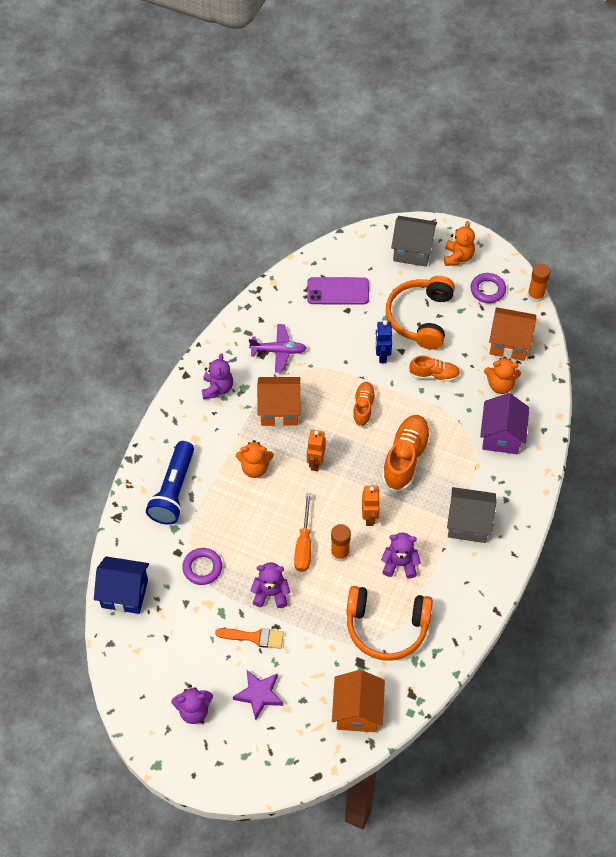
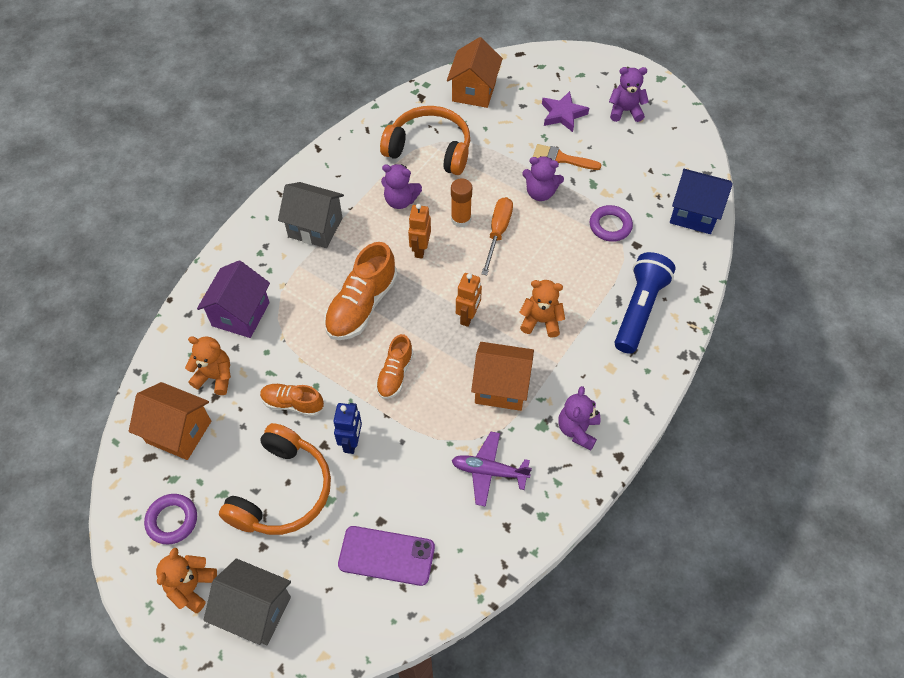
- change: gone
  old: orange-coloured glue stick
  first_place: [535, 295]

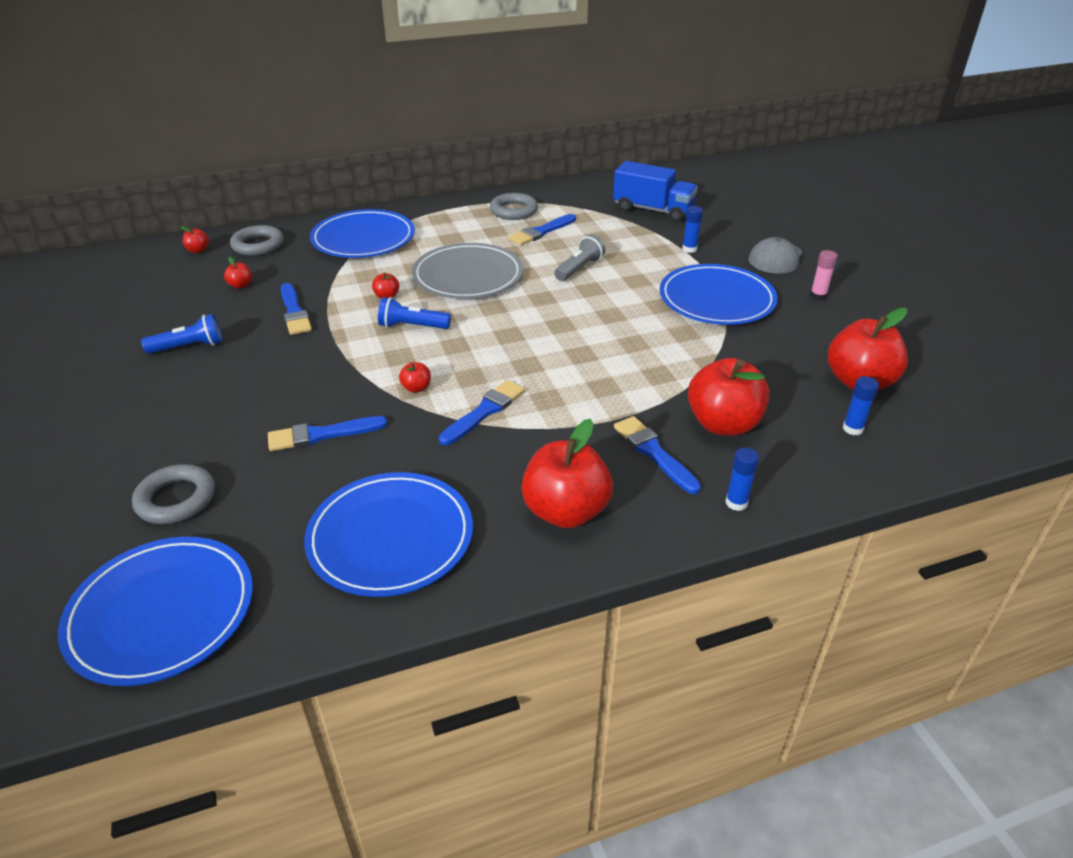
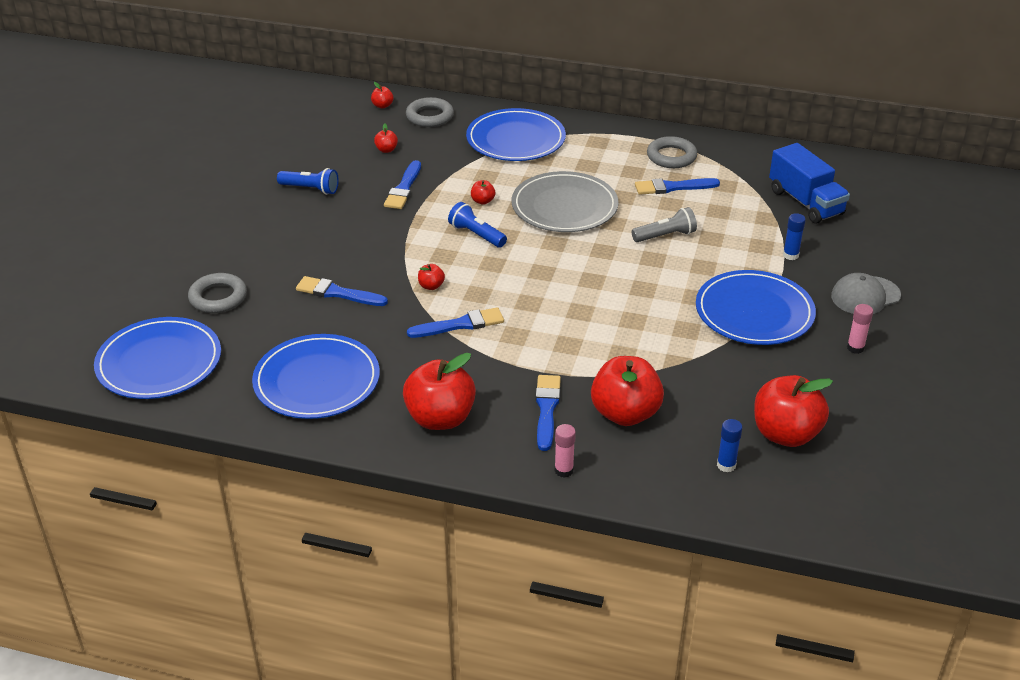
- change: repainted
  old: cobalt glue stick
  new: rose-pink glue stick
  first_place: [736, 503]
  second_place: [564, 470]

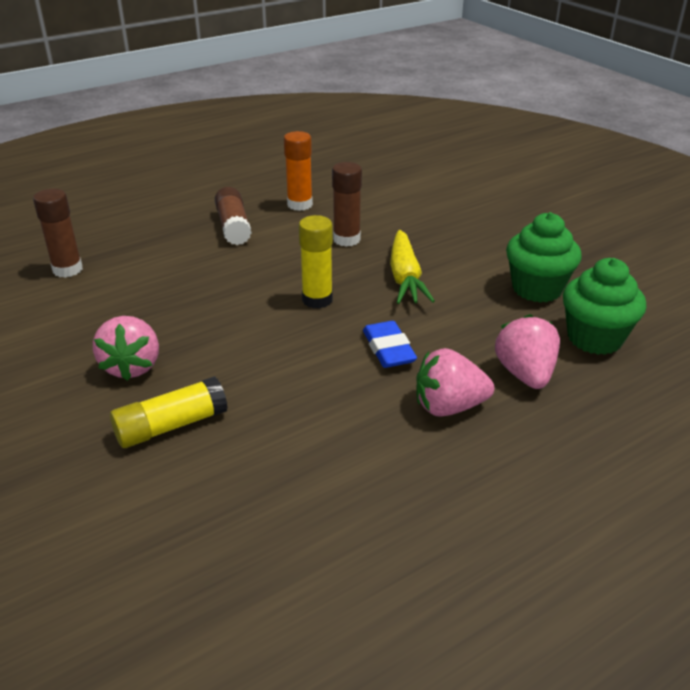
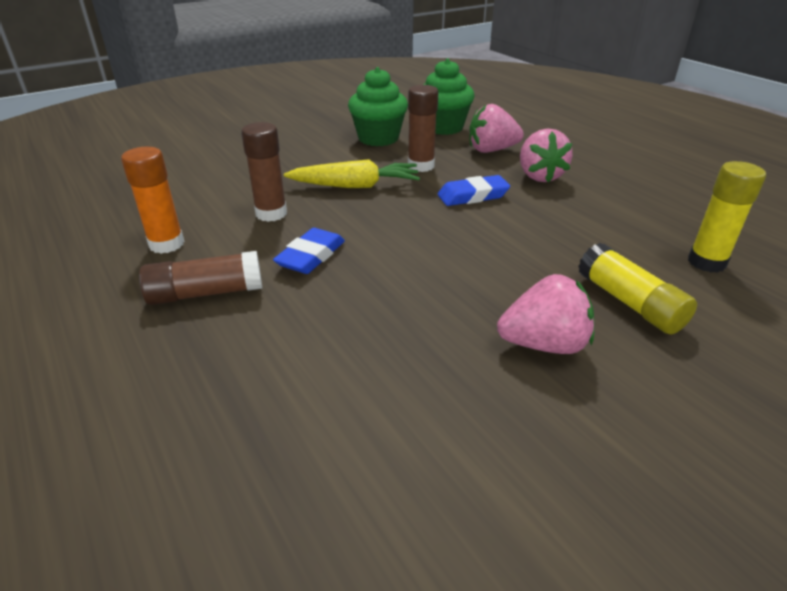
- change: shifted
  old: brown glue stick
  first_place: [67, 269]
  second_place: [421, 166]
- change: shifted
  old: yellow glue stick
  first_place: [317, 300]
  second_place: [706, 262]
- change: new
  new: cobalt gum eraser
  second_place: [311, 256]

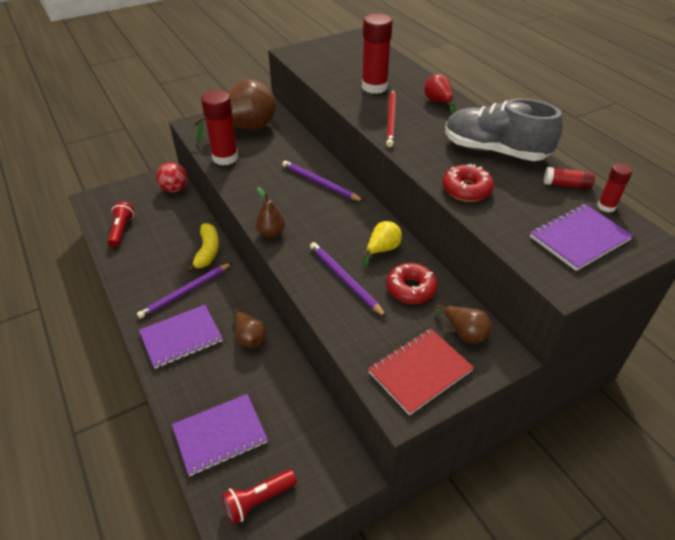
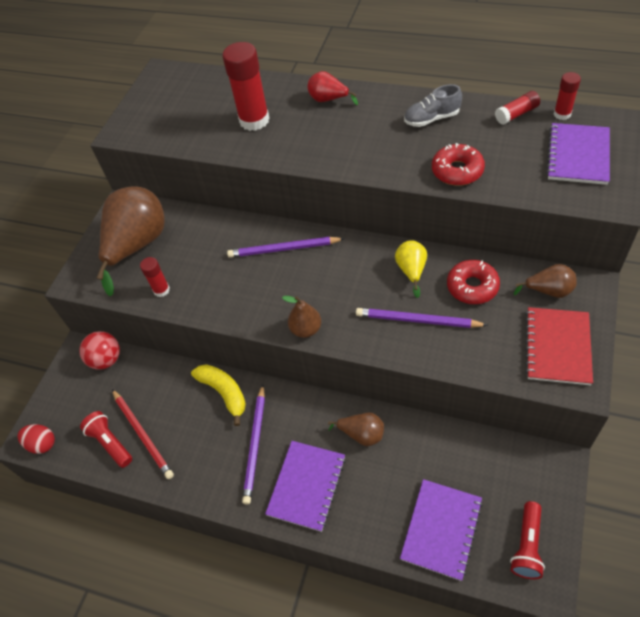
- change: scaled
  old: crimson glue stick
  first_place: [225, 158]
  second_place: [161, 290]
  factor: 0.52
- change: shifted
  old: crimson lead pencil
  first_place: [391, 119]
  second_place: [142, 434]
- change: scaled
  old: gray shoe
  first_place: [494, 151]
  second_place: [431, 119]
  factor: 0.53
- change: new
  new: crimson egg shape
  second_place: [42, 444]

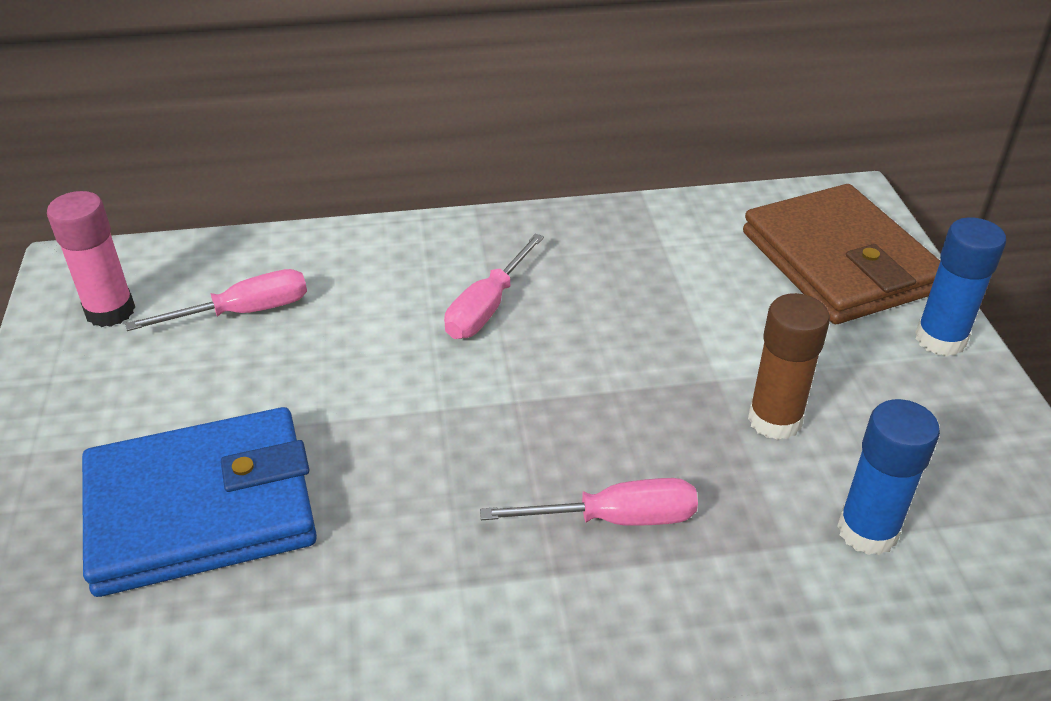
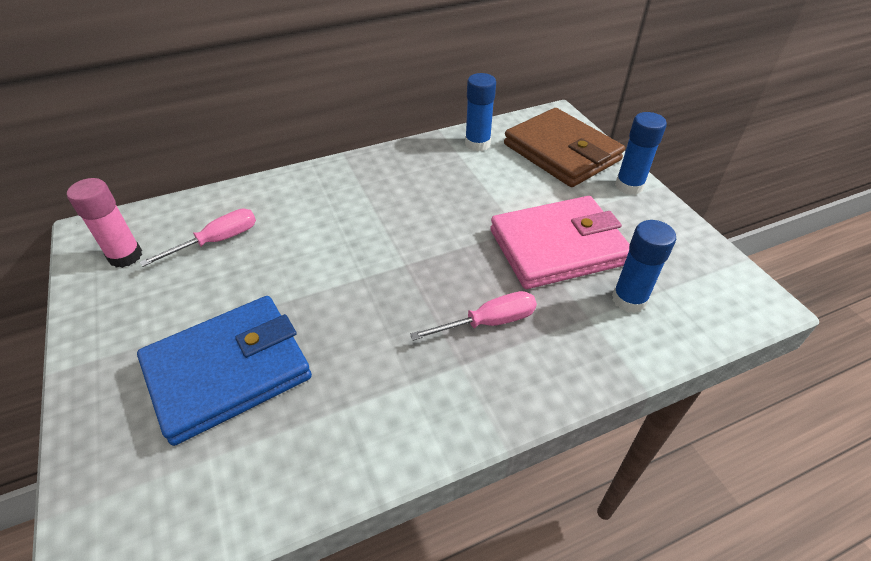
- change: gone
  old: rose-pink hand screwdriver
  first_place: [487, 307]
- change: swapped
  old: brown glue stick
  new: rose-pink wallet
  first_place: [774, 420]
  second_place: [558, 247]
- change: new
  new: cobalt glue stick
  second_place: [477, 144]

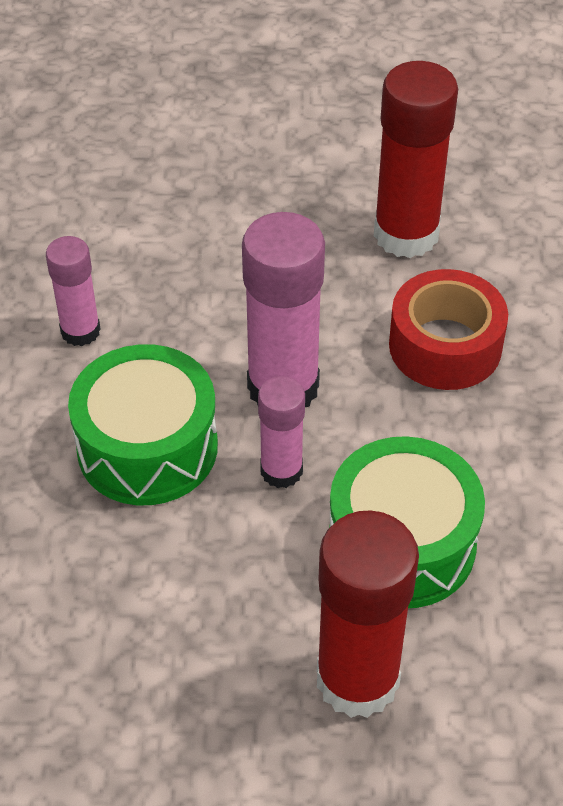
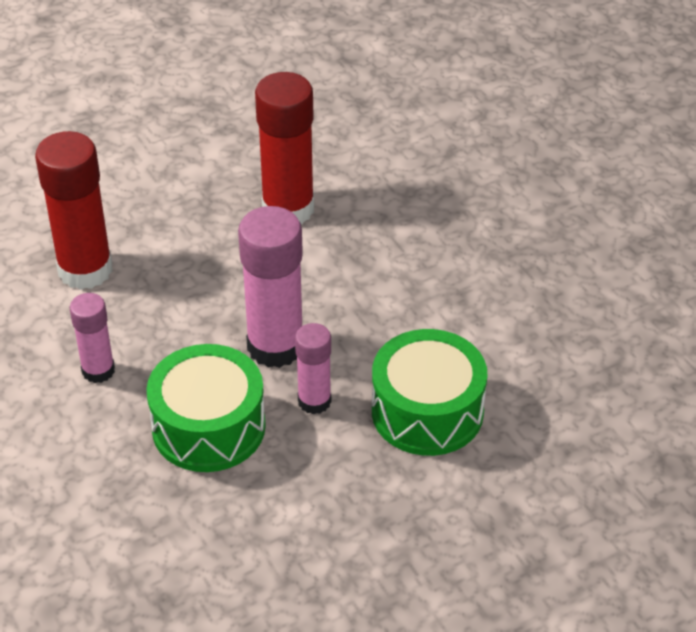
- change: shifted
  old: crimson glue stick
  first_place: [357, 679]
  second_place: [85, 270]
- change: gone
  old: crimson sticky tape
  first_place: [445, 346]

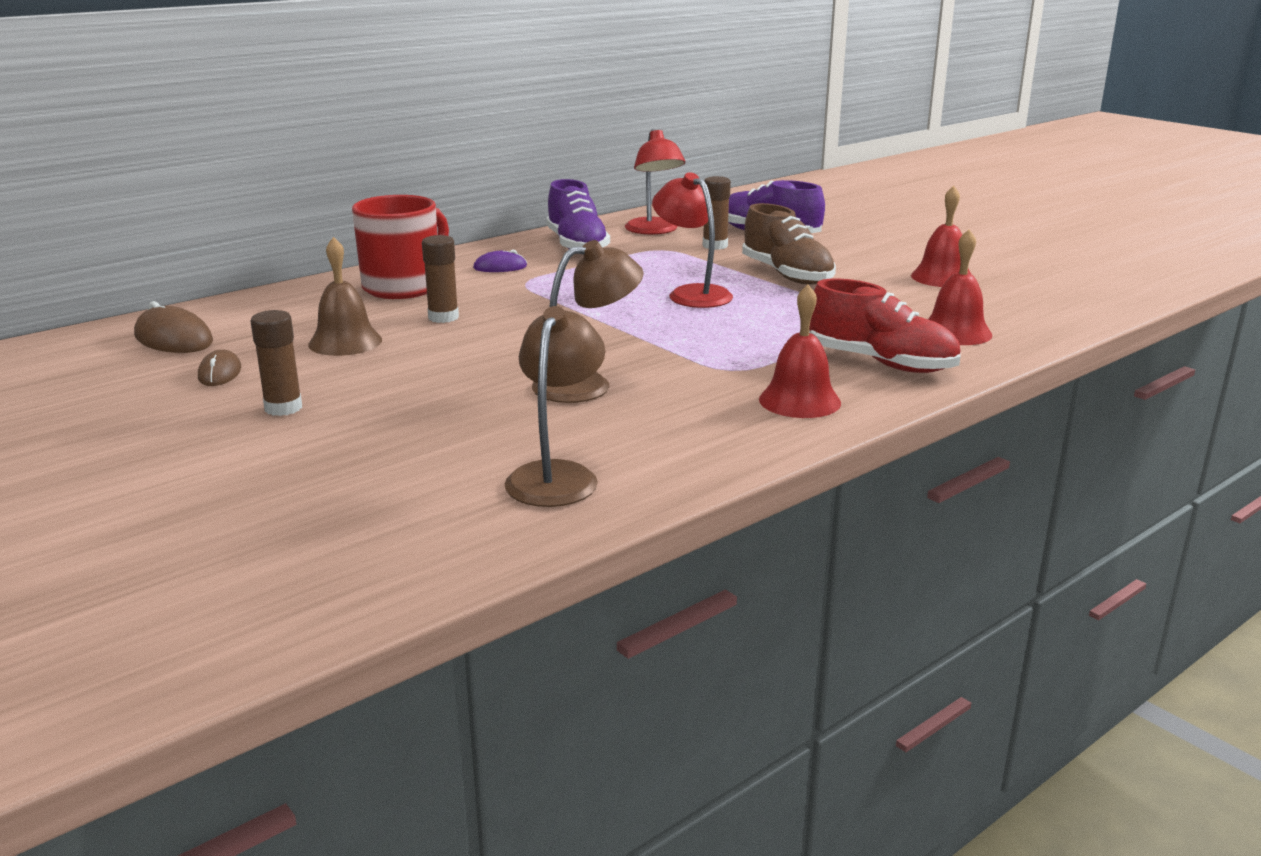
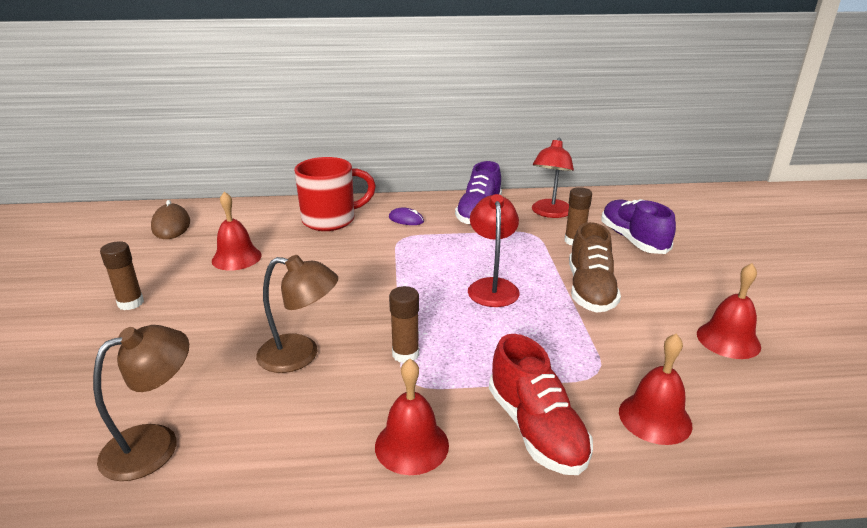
- change: gone
  old: brown computer mouse
  first_place: [220, 373]
- change: repainted
  old: brown school bell
  new: crimson school bell
  first_place: [345, 342]
  second_place: [236, 258]
- change: shifted
  old: brown glue stick
  first_place: [443, 317]
  second_place: [405, 354]

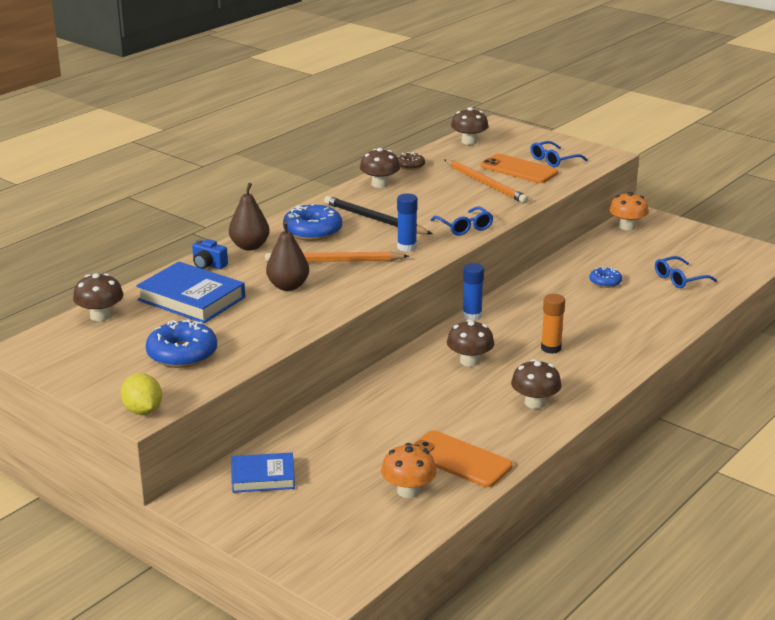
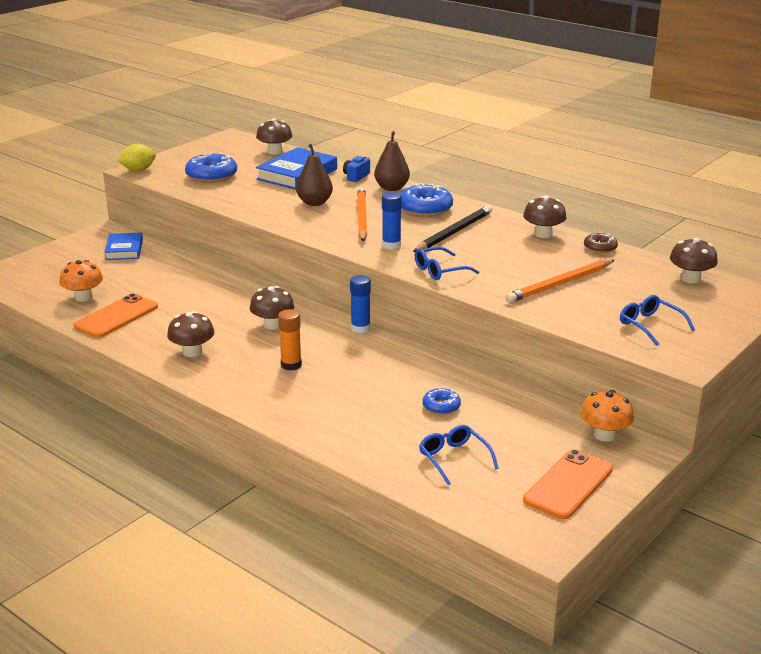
- change: shifted
  old: orange-coloured mobile phone
  first_place: [519, 169]
  second_place: [568, 485]

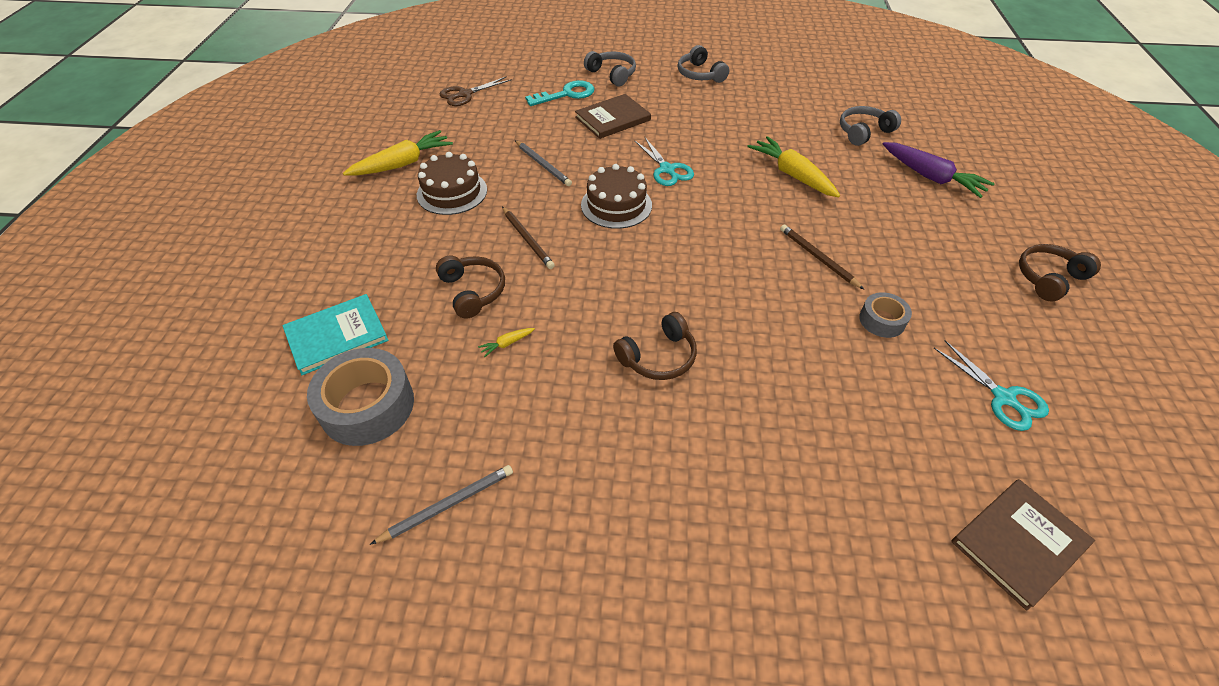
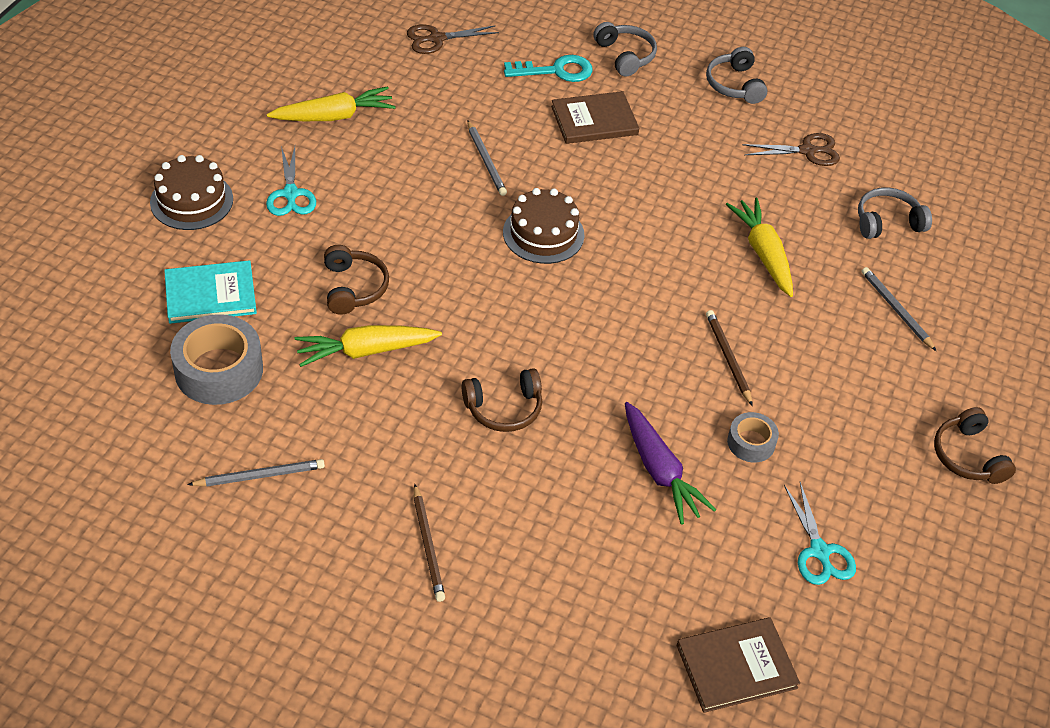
- change: shifted
  old: brown cake
  first_place: [452, 192]
  second_place: [191, 201]
- change: scaled
  old: yellow root vegetable
  first_place: [507, 344]
  second_place: [365, 351]
  factor: 2.42
- change: shifted
  old: brown lead pencil
  first_place: [527, 239]
  second_place: [428, 545]
- change: shifted
  old: turquoise pair of scissors
  first_place: [667, 169]
  second_place: [291, 194]
- change: shifted
  old: violet root vegetable
  first_place: [931, 177]
  second_place: [660, 471]
- change: rotated
  old: brown headphones
  first_place: [1049, 278]
  second_place: [968, 456]
  degrees: -90
- change: new
  new: brown pair of scissors
  second_place: [807, 151]
- change: new
  new: gray lead pencil
  second_place: [896, 310]

